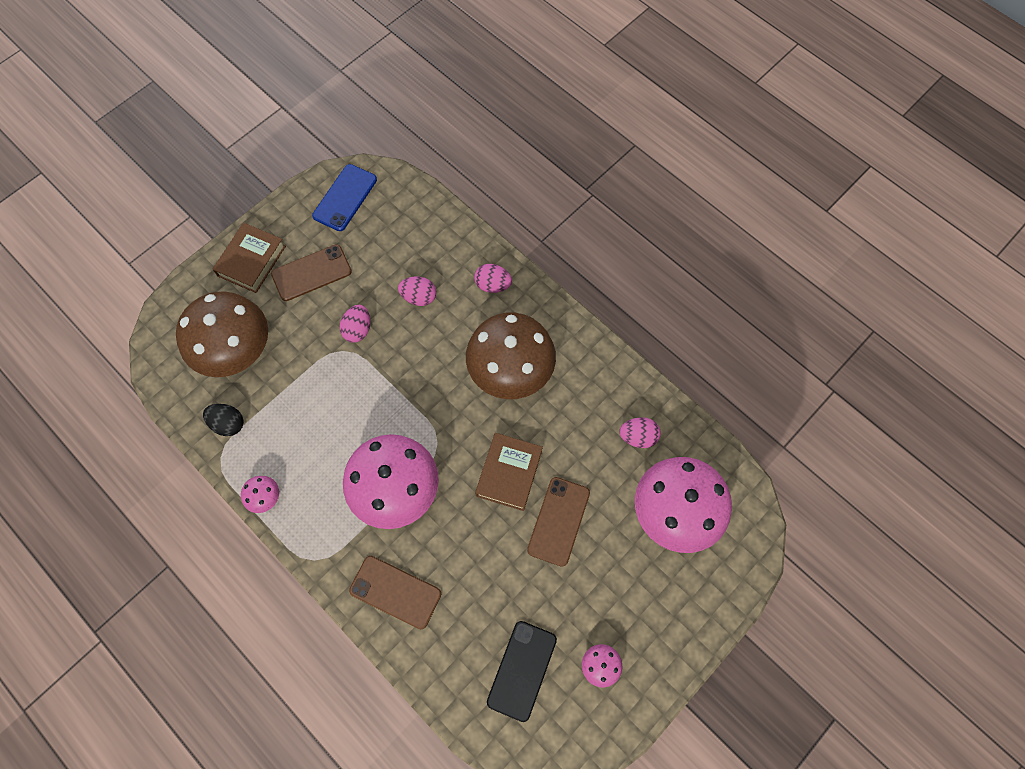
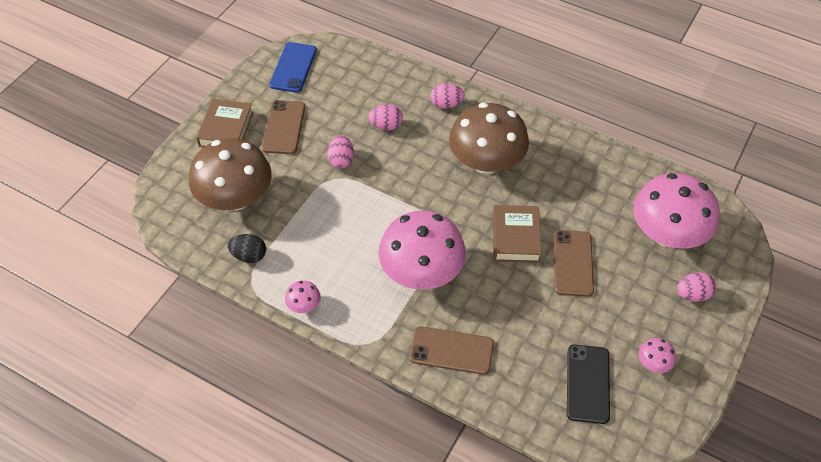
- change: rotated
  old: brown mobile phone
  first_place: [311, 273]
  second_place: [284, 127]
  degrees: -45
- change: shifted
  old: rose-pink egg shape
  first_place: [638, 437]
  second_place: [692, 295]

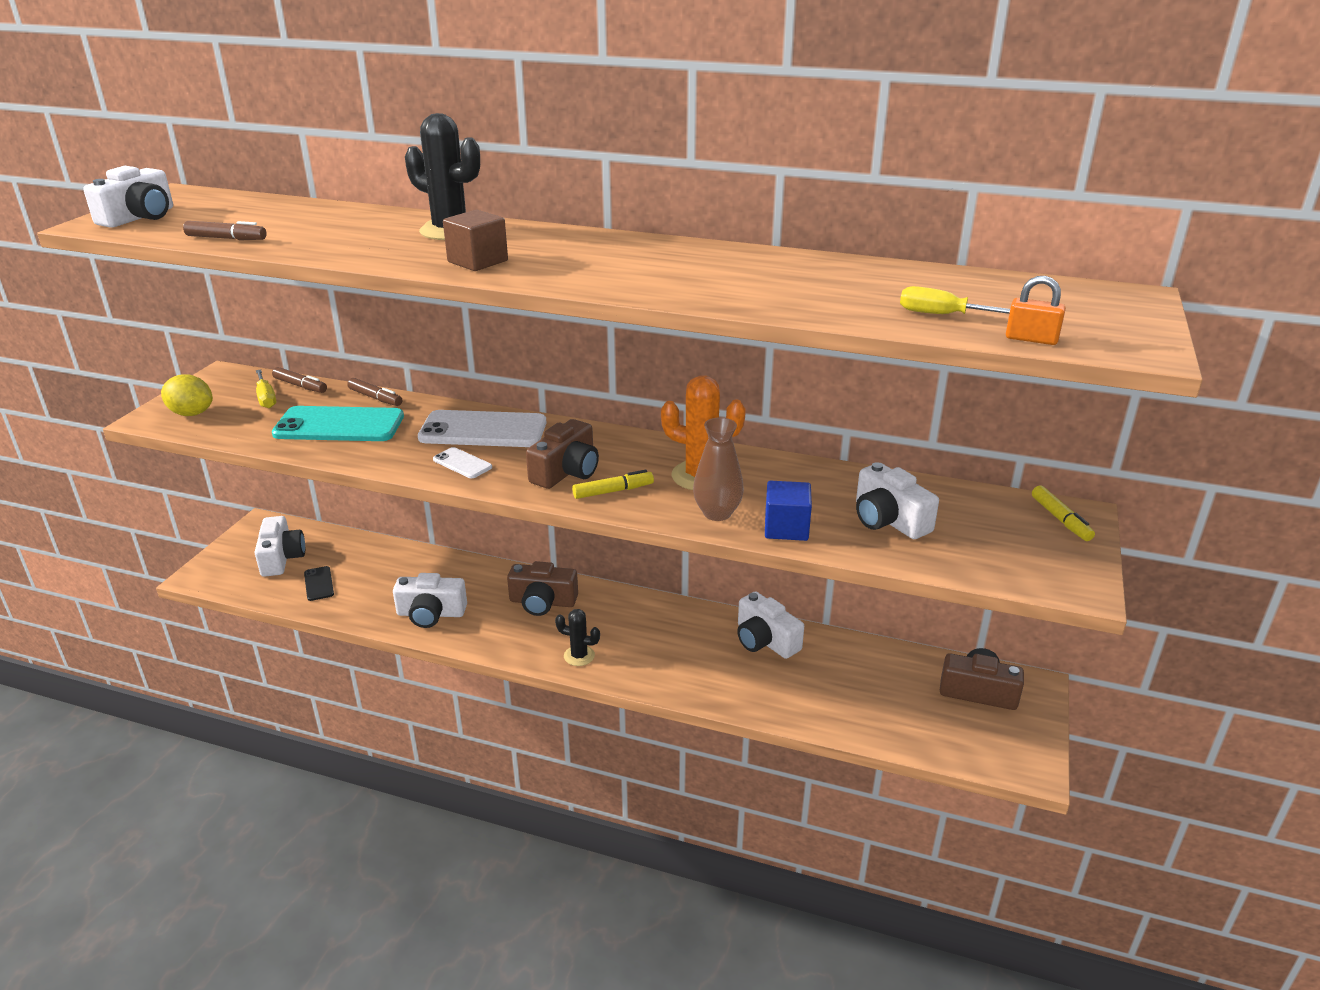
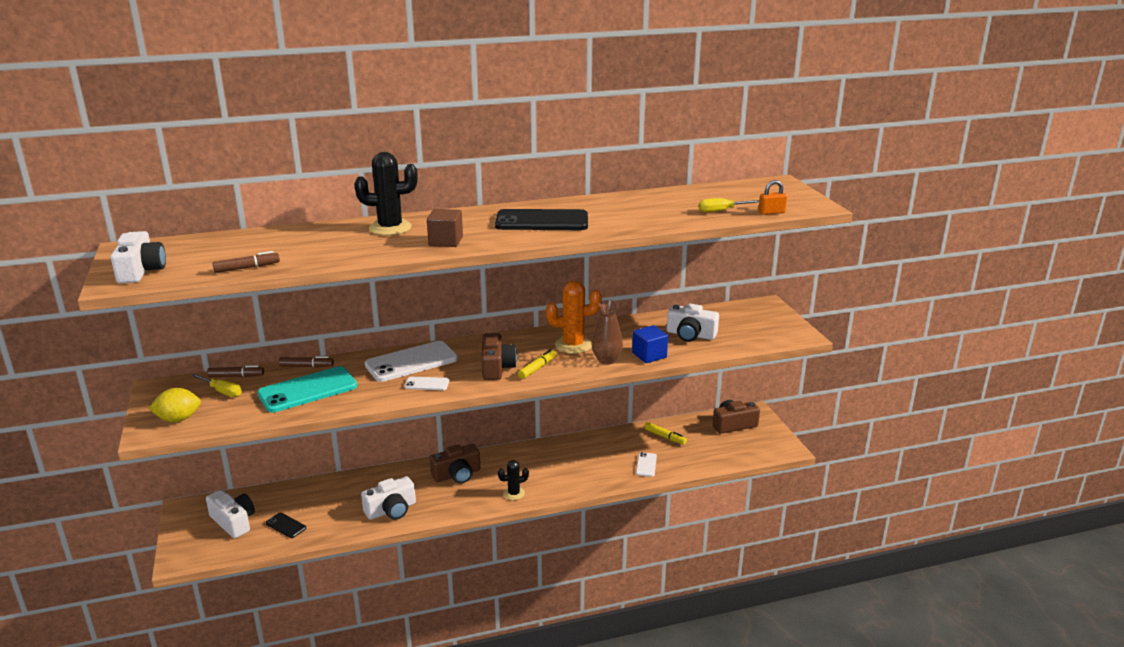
- change: gone
  old: pure white photo camera
  first_place: [765, 640]
- change: shifted
  old: yellow marker pen
  first_place: [1060, 519]
  second_place: [665, 437]
- change: new
  new: black mobile phone
  second_place: [542, 221]
- change: new
  new: pure white mobile phone
  second_place: [646, 465]

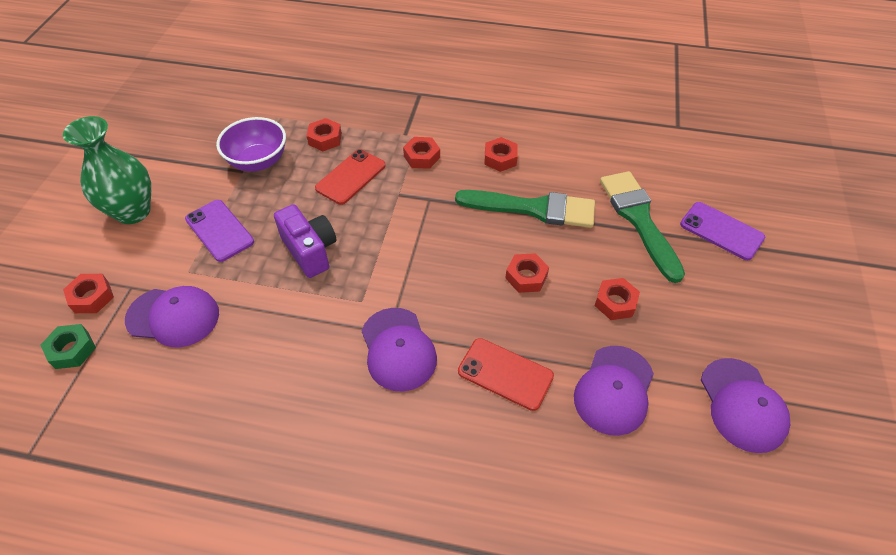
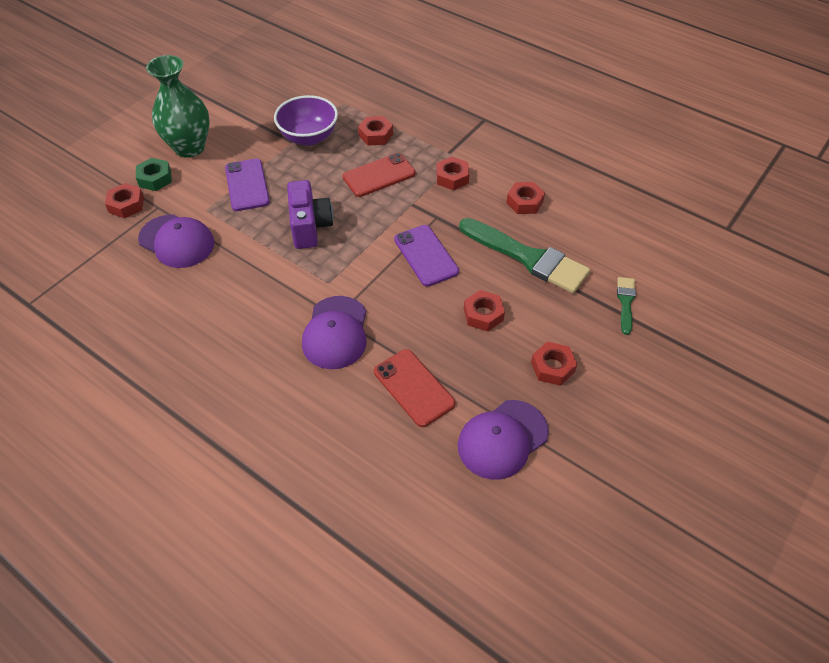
- change: shifted
  old: green hex nut
  first_place: [72, 350]
  second_place: [155, 178]
- change: scaled
  old: green paintbrush
  first_place: [639, 219]
  second_place: [625, 302]
  factor: 0.48
- change: shifted
  old: violet mobile phone
  first_place: [721, 231]
  second_place: [426, 255]
- change: gone
  old: violet baseball cap
  first_place: [742, 405]

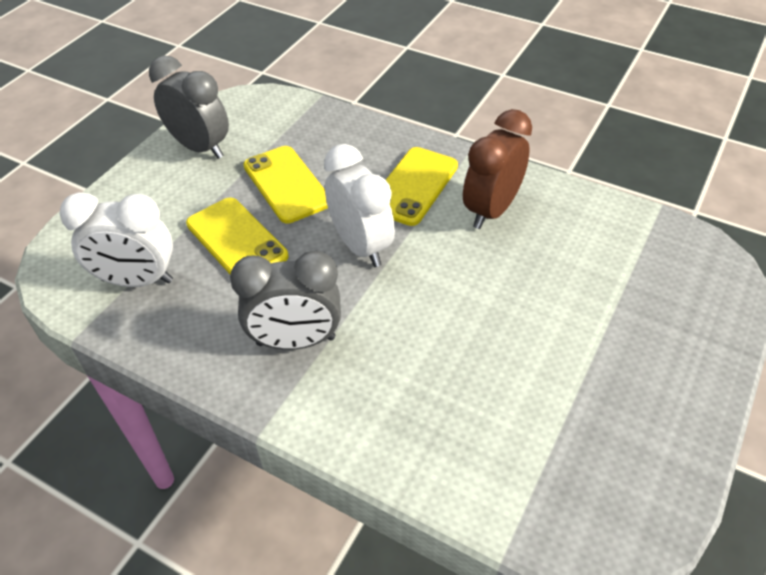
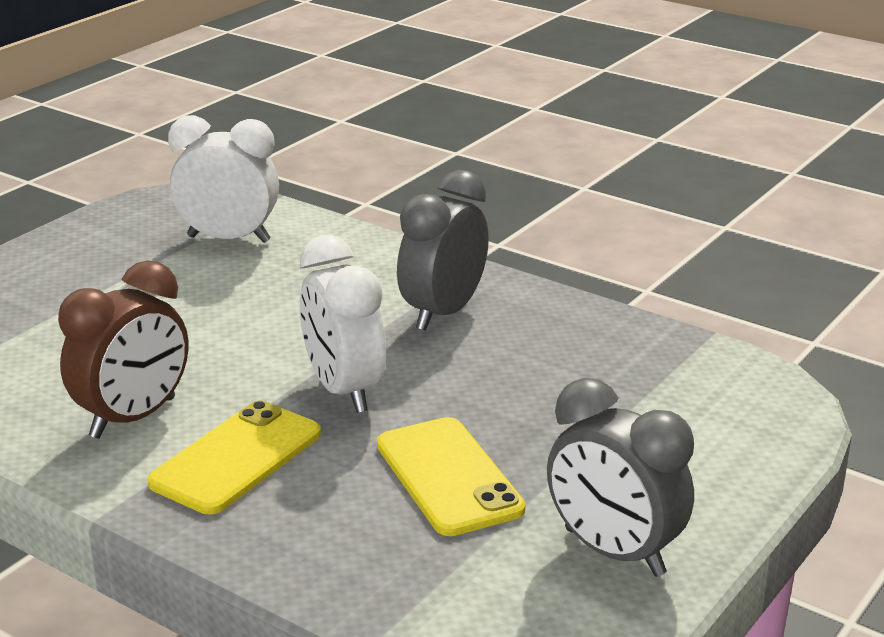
- change: shifted
  old: pure white bedside clock
  first_place: [137, 280]
  second_place: [229, 239]
- change: gone
  old: yellow mobile phone
  first_place: [236, 240]
- change: rotated
  old: gray bedside clock
  first_place: [296, 341]
  second_place: [443, 313]
  degrees: -60

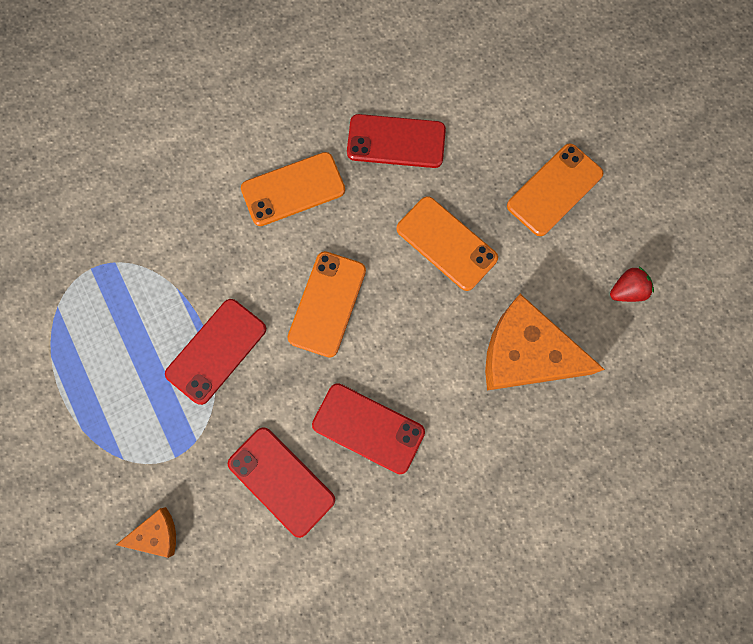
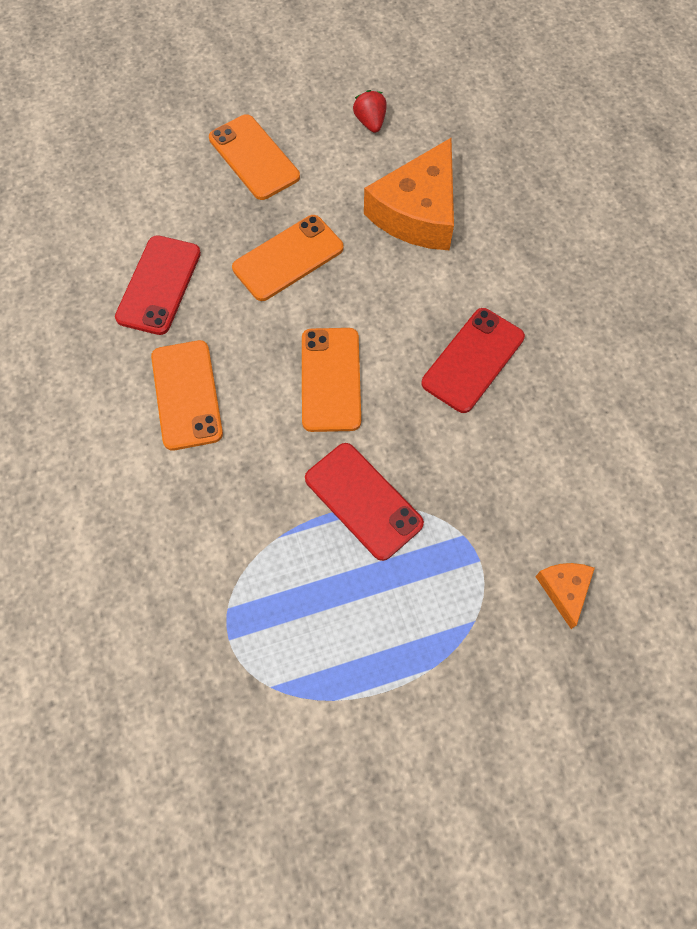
- change: gone
  old: crimson mobile phone
  first_place: [281, 481]
- change: rotated
  old: orange-coloured mobile phone
  first_place: [327, 304]
  second_place: [330, 379]
  degrees: 60

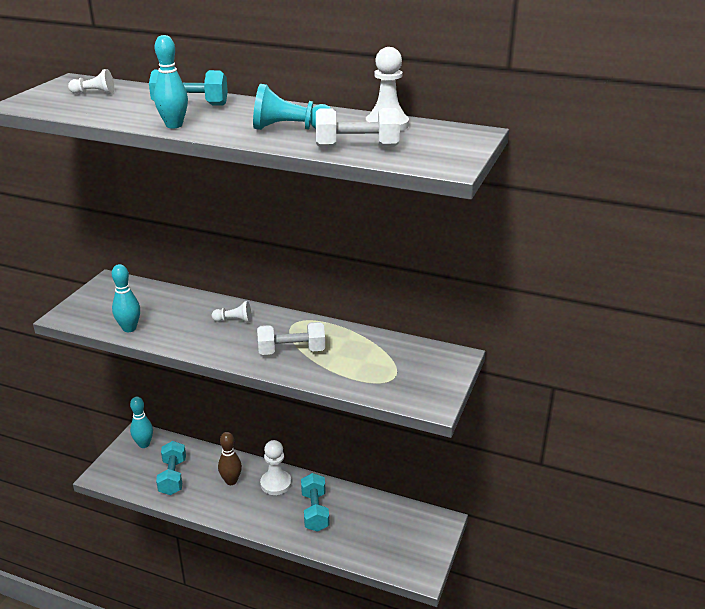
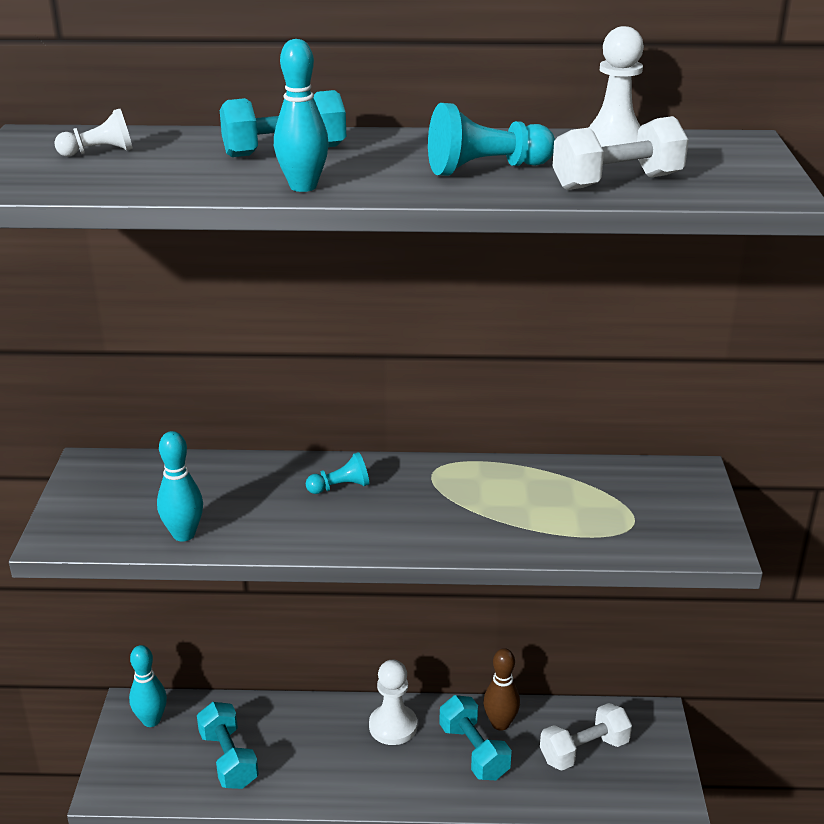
- change: repainted
  old: pure white game pawn
  new: turquoise game pawn
  first_place: [234, 320]
  second_place: [340, 487]
- change: shifted
  old: brown bowling pin
  first_place: [231, 481]
  second_place: [500, 723]
- change: shifted
  old: pure white hand weight
  first_place: [291, 351]
  second_place: [584, 751]

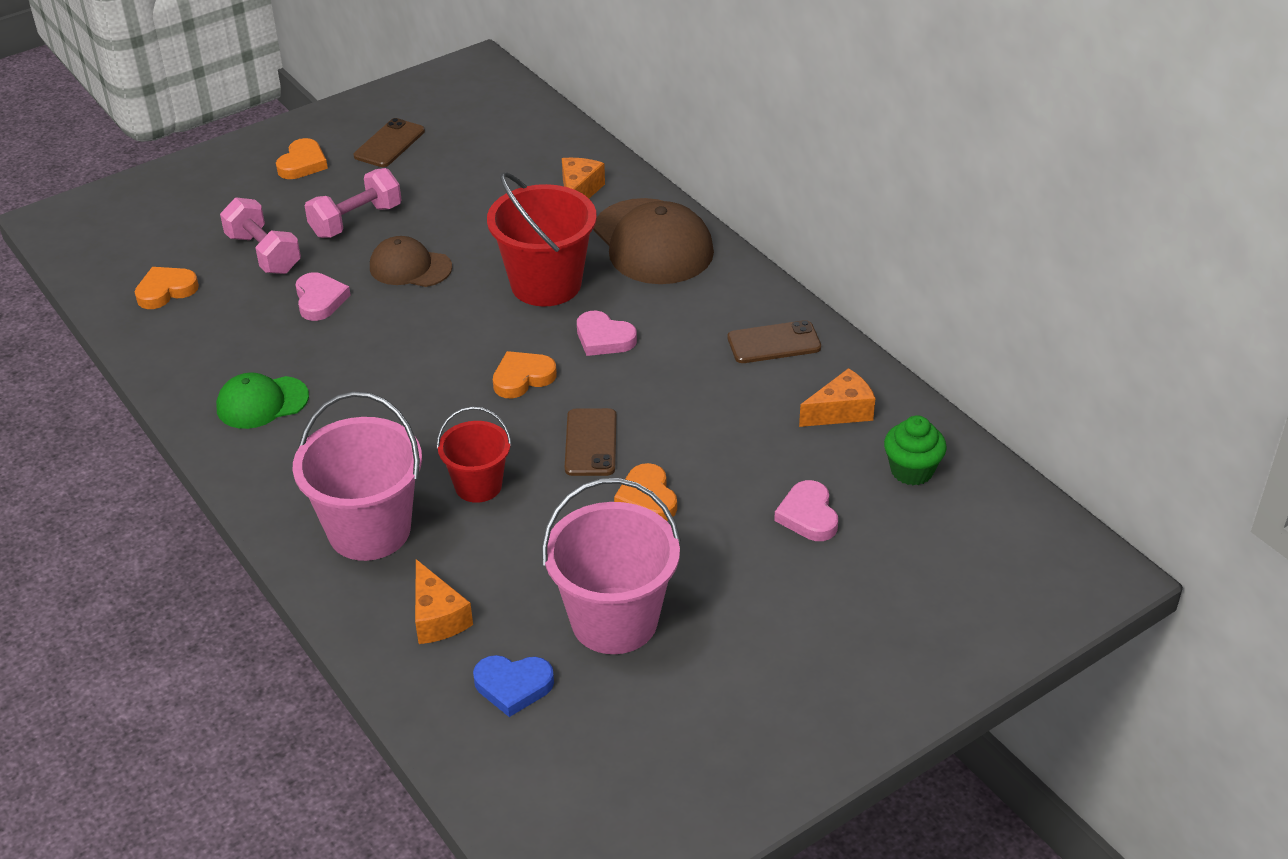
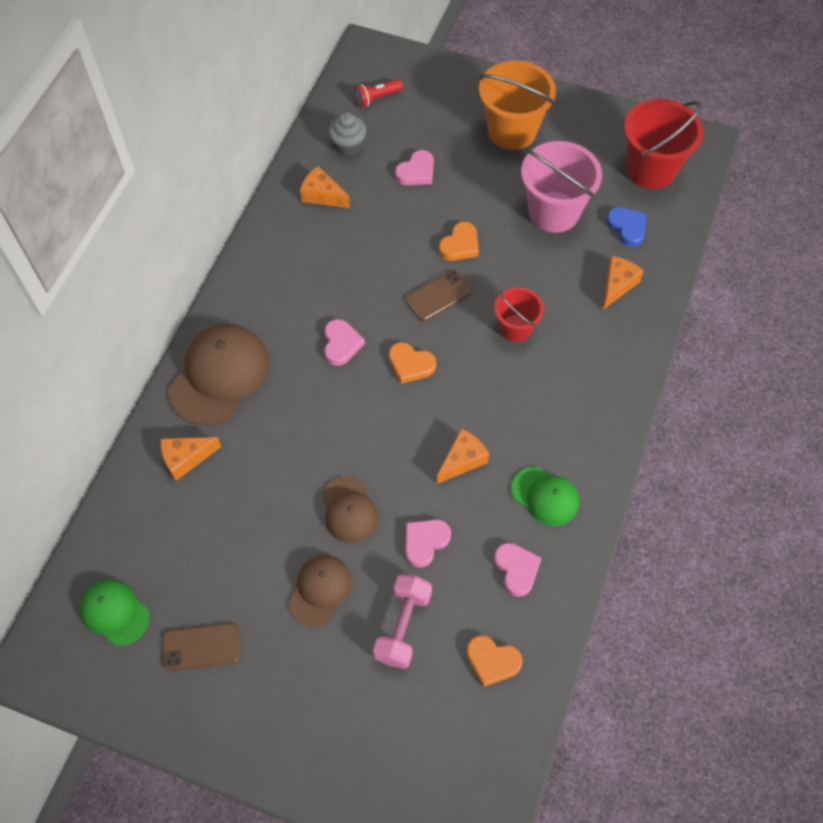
- change: gone
  old: orange-coloured heart
  first_place: [302, 163]
- change: gone
  old: rose-pink pail
  first_place: [369, 530]
- change: swapped
  old: rose-pink hand weight
  new: brown baseball cap
  first_place: [356, 221]
  second_place: [320, 590]
- change: shifted
  old: crimson pail
  first_place: [546, 284]
  second_place: [651, 169]
- change: gone
  old: brown mobile phone
  first_place: [774, 343]
- change: repainted
  old: green muffin
  new: gray muffin
  first_place: [912, 470]
  second_place: [348, 145]
- change: new
  new: green baseball cap
  second_place: [114, 612]
- change: new
  new: crimson flashlight
  second_place: [377, 98]
- change: new
  new: orange-coloured cheese
  second_place: [462, 460]
- change: new
  new: orange-coloured pail
  second_place: [512, 131]
- change: new
  new: rose-pink heart
  second_place: [516, 569]

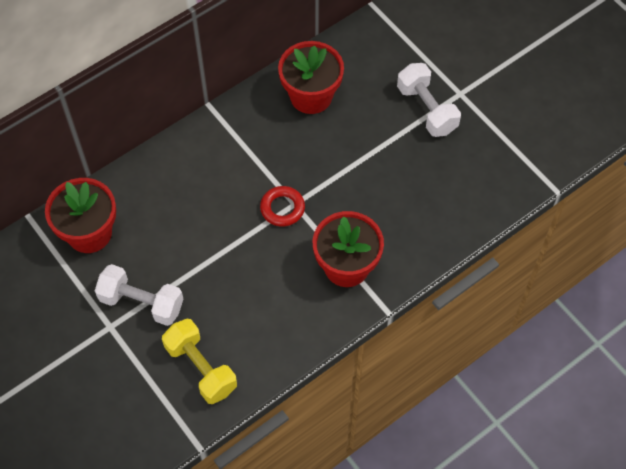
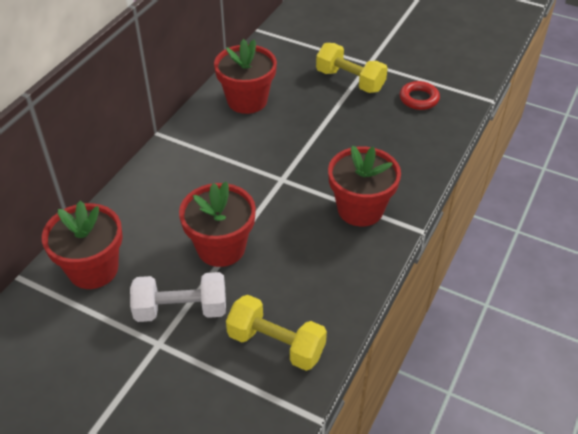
- change: shifted
  old: crimson ring
  first_place: [282, 208]
  second_place: [419, 99]
- change: repainted
  old: pure white hand weight
  new: yellow hand weight
  first_place: [426, 109]
  second_place: [350, 81]
- change: new
  new: crimson plant pot
  second_place: [221, 248]

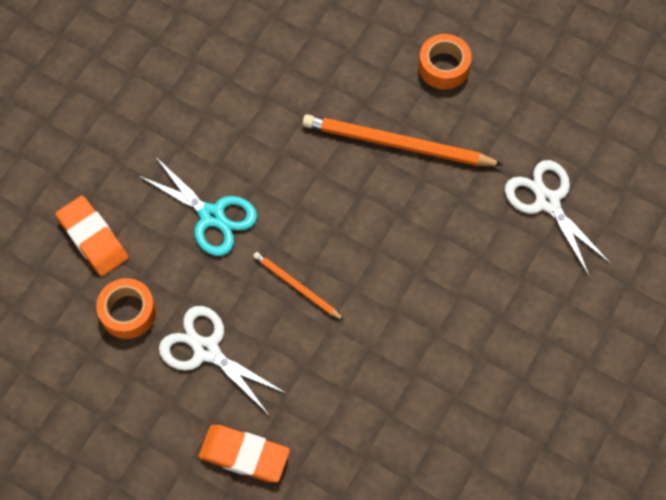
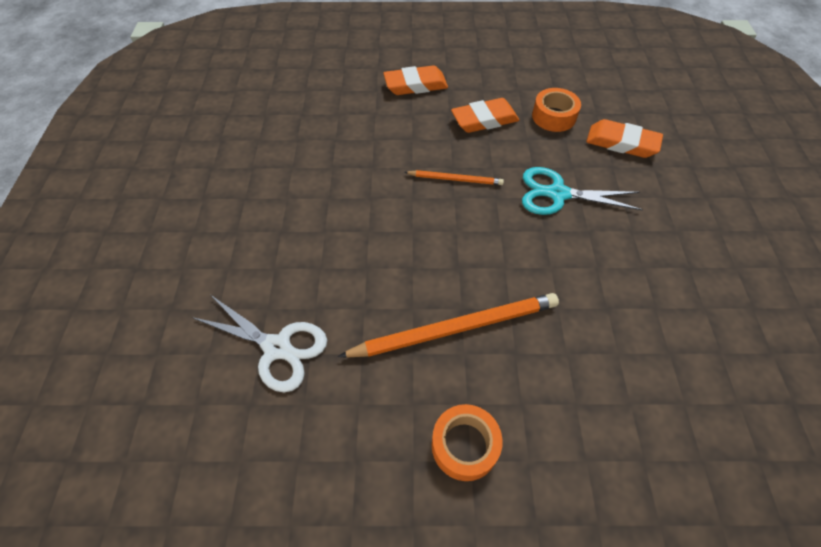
- change: swapped
  old: pure white pair of scissors
  new: orange-coloured gum eraser
  first_place: [206, 350]
  second_place: [484, 120]

